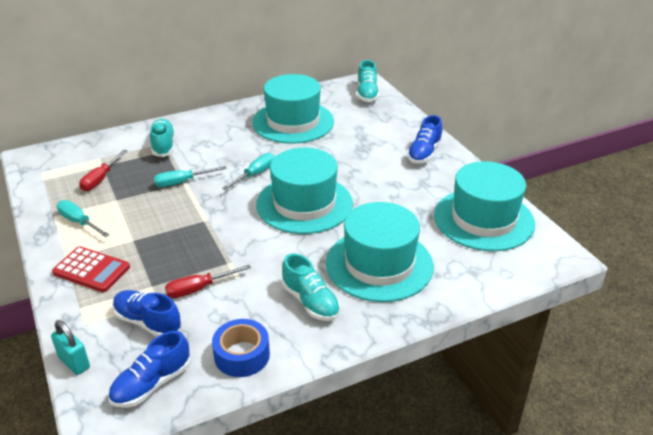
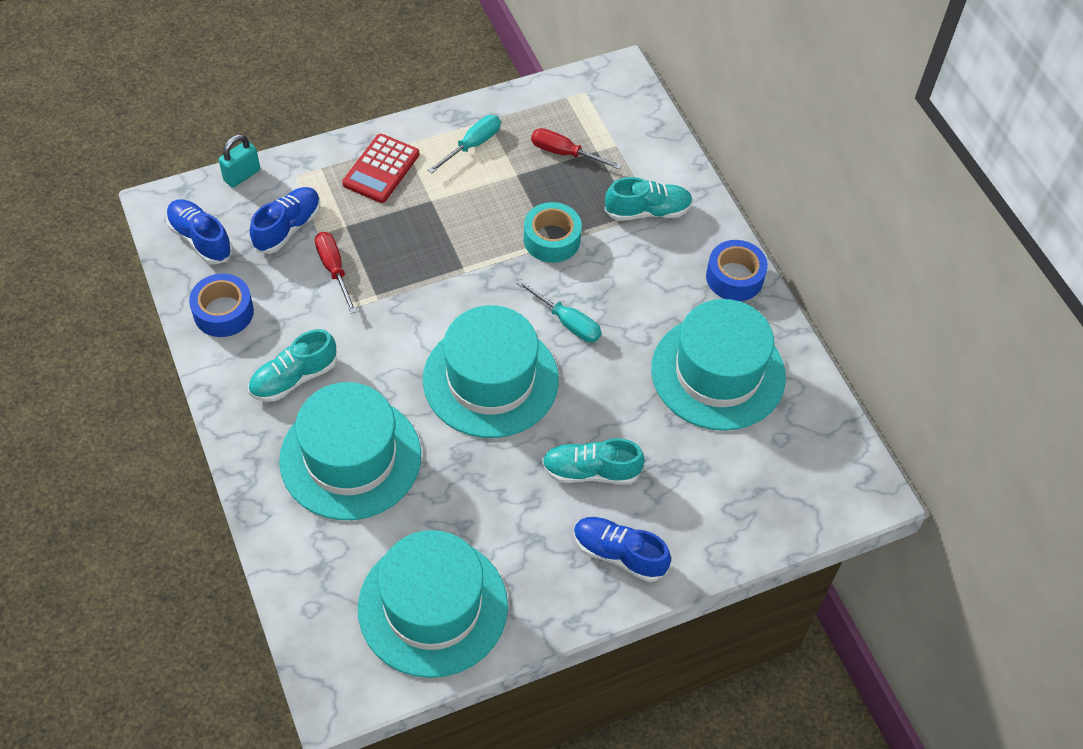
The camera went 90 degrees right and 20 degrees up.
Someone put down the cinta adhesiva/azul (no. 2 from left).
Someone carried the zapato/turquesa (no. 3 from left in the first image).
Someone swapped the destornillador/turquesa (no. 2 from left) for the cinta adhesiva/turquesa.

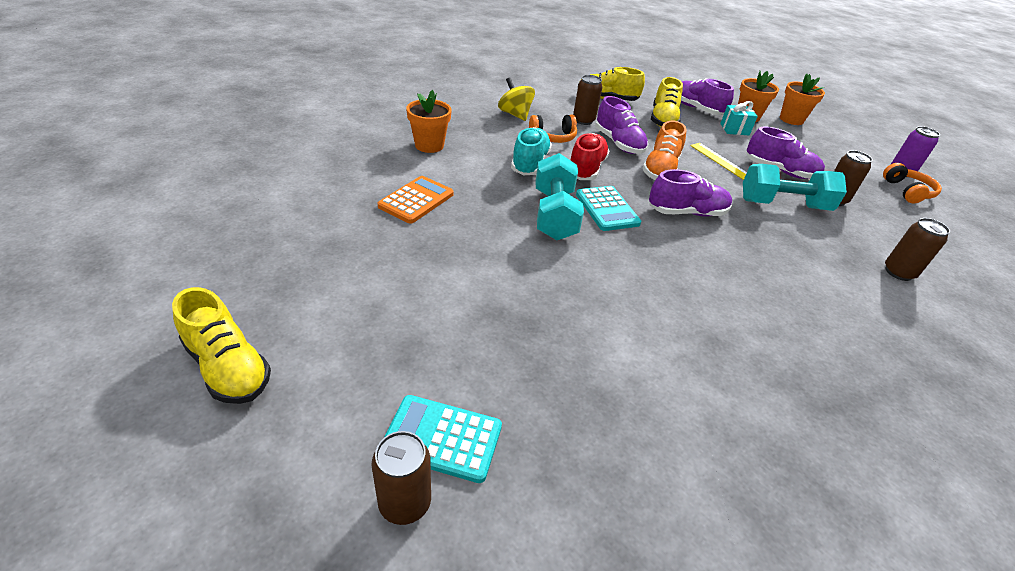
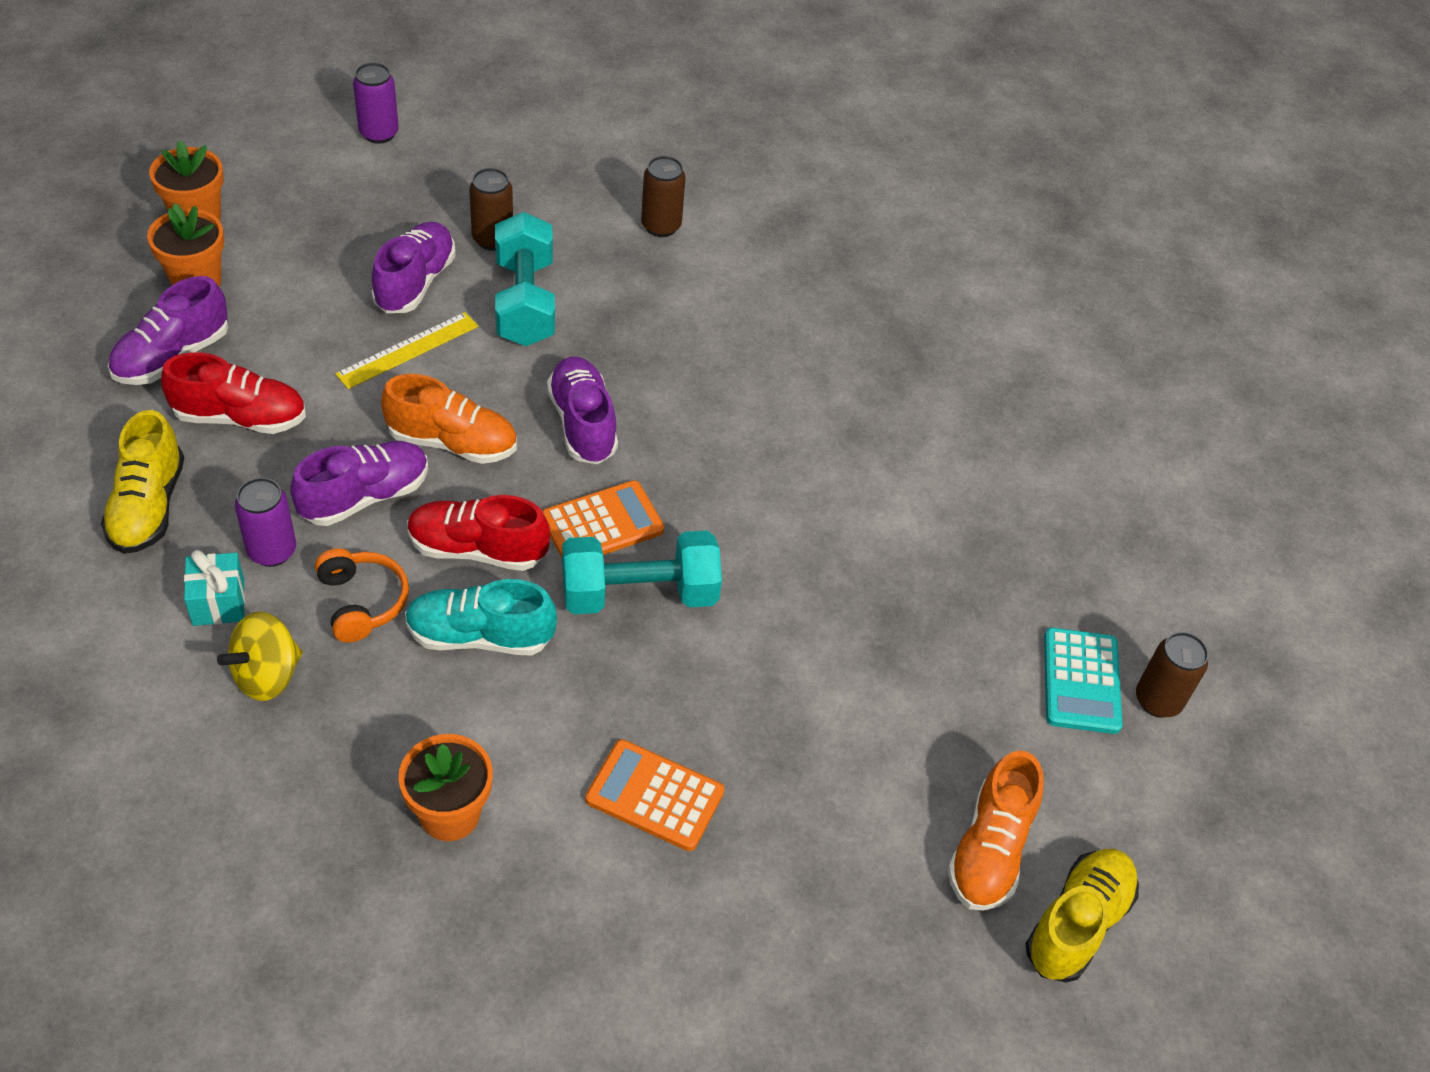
The camera went 100 degrees left and 10 degrees up.
Someone took away the auriculares/naranja (no. 2 from left).
Someone put down the zapato/naranja (no. 2 from left).
Someone carried the regalo/turquesa.
Someone repainted the lata/marrón (no. 2 from left), which became the lata/morado (no. 1 from left).
Someone repainted the calculadora/turquesa (no. 2 from left), which became the calculadora/naranja (no. 1 from left).
Someone repainted the zapato/amarillo (no. 3 from left), which became the zapato/rojo (no. 1 from left).

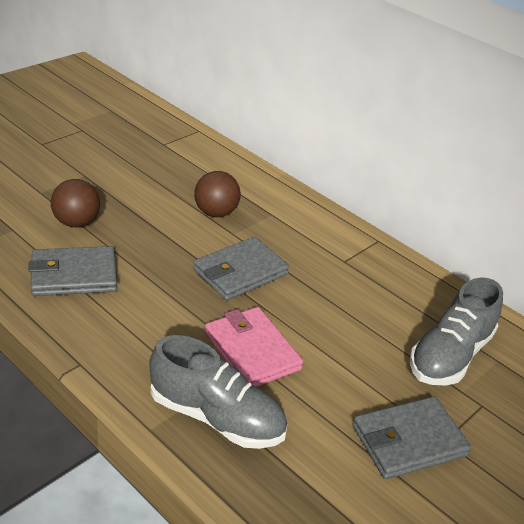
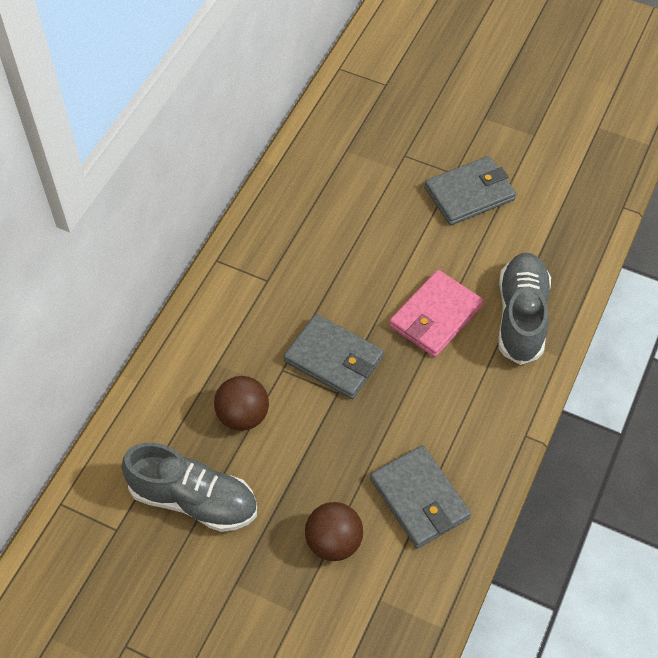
The camera went 105 degrees left and 20 degrees up.
Someone carried the zapato/gris (no. 2 from left in the first image).
Someone rotated the cartera/gris (no. 3 from left) by 75 degrees counterclockwise.

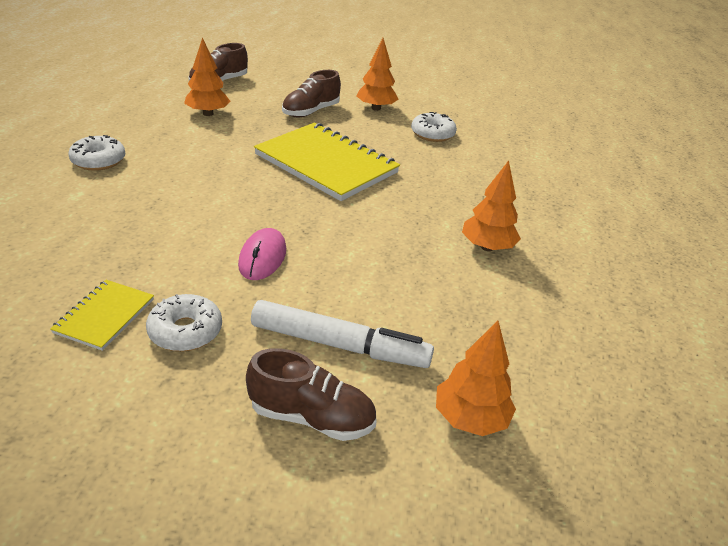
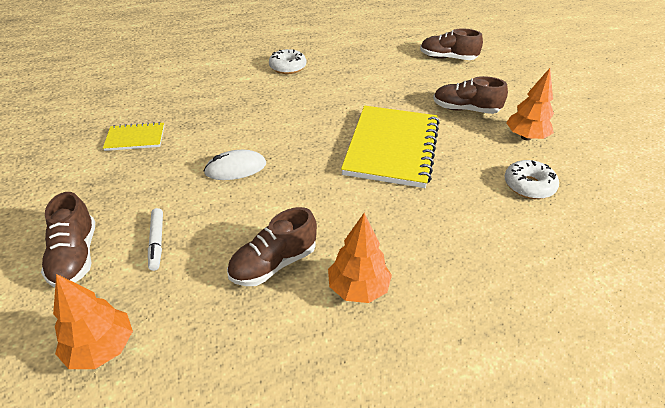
The camera went 65 degrees right and 5 degrees up.
Someone took away the rosquilla/blanco (no. 2 from left).
Someone took away the árbol/naranja (no. 1 from left).
Someone put down the zapato/marrón (no. 2 from left).
Someone repainted the ratón/rosa, which became the ratón/blanco.
Someone scaled the rotulador/blanco by 0.53.

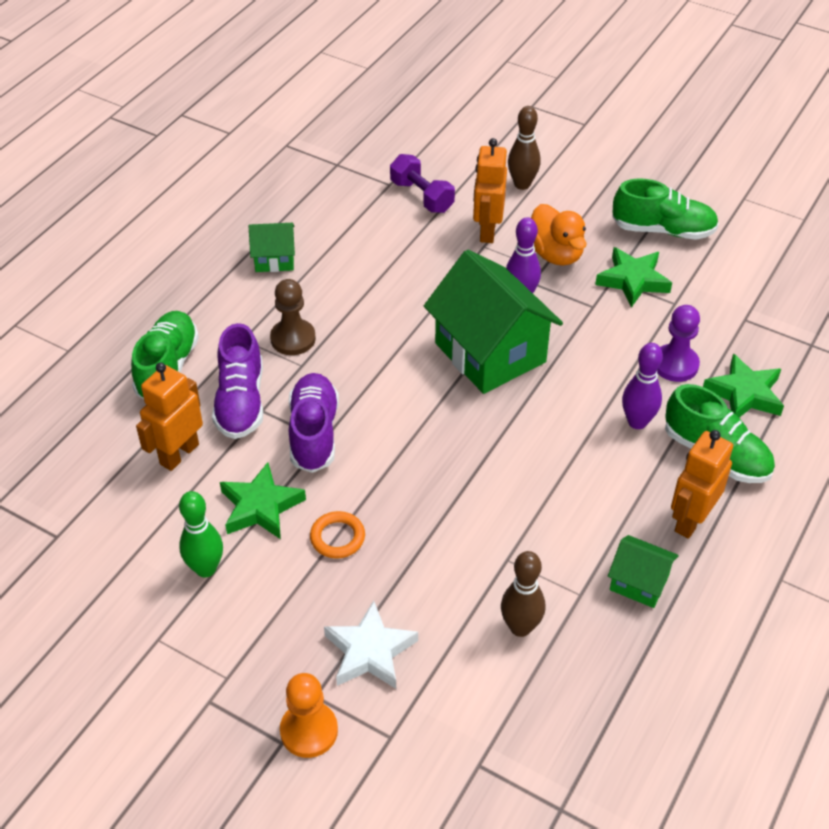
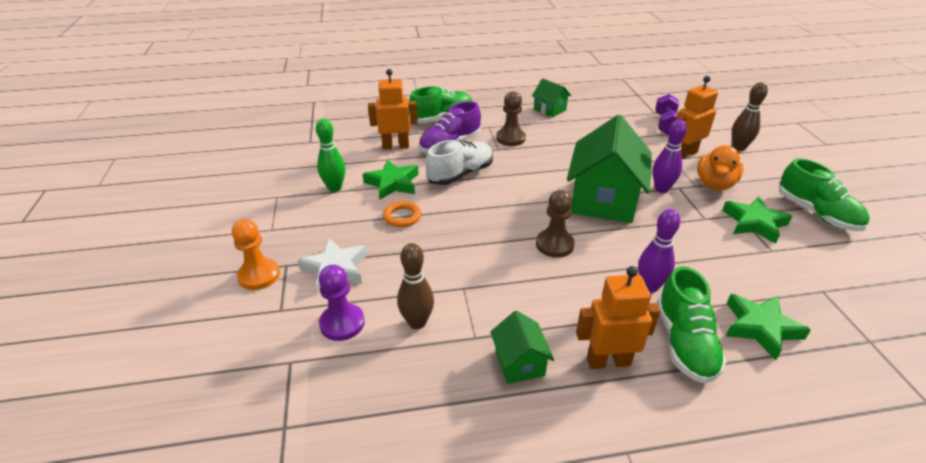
The camera went 50 degrees right and 10 degrees down.
Someone put down the peón/marrón (no. 2 from left).
Someone carried the peón/morado.
Someone repainted the zapato/morado (no. 2 from left), which became the zapato/blanco.

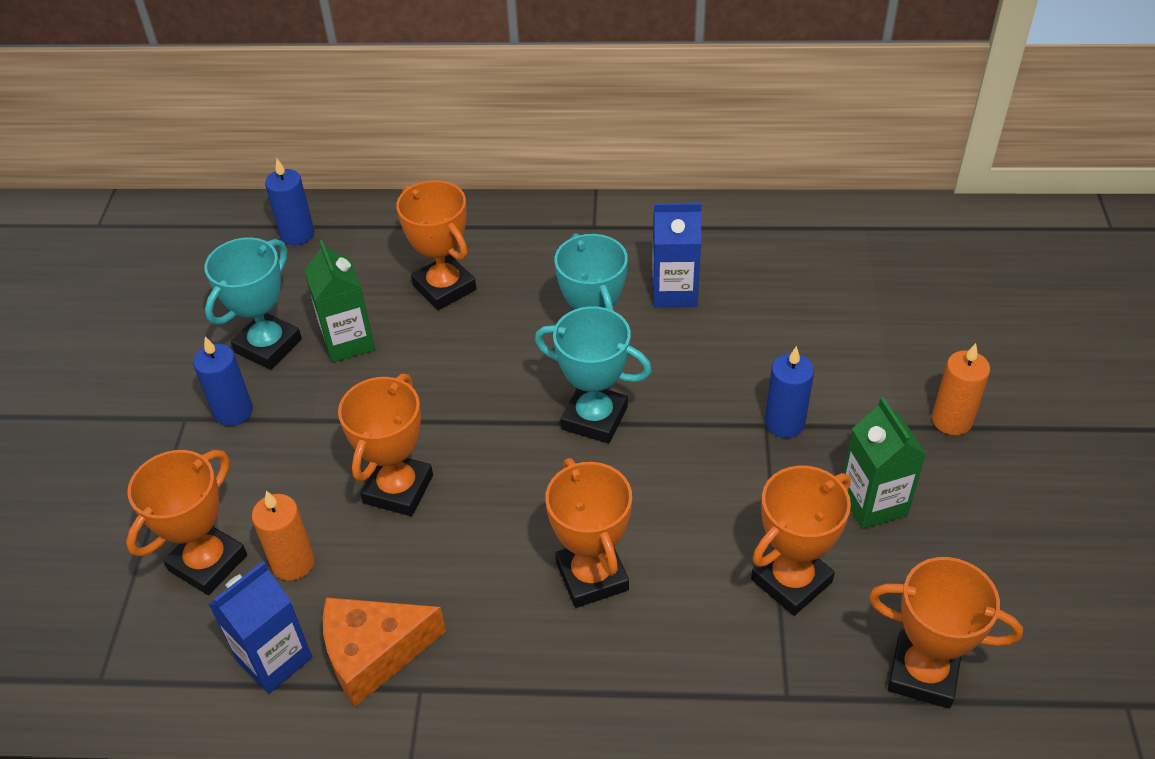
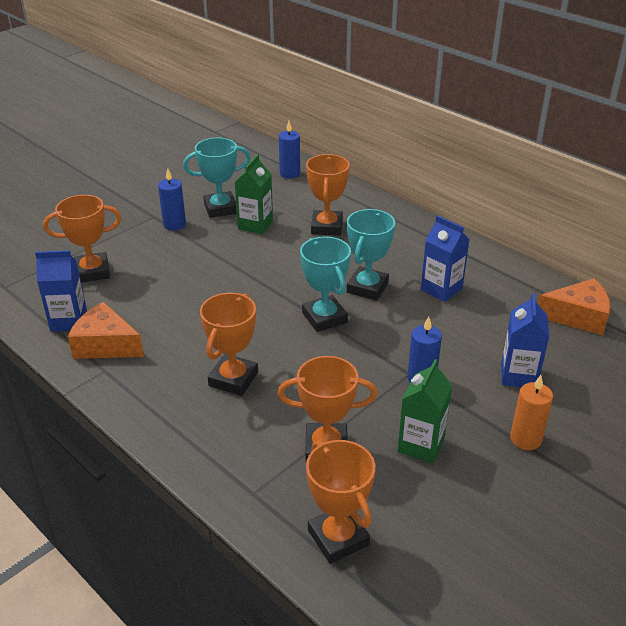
The camera went 40 degrees right and 10 degrees down.
Someone took away the vela/naranja (no. 1 from left).
Someone took away the trofeo/naranja (no. 2 from left).
Someone put down the cartón de leche/azul (no. 3 from left).
Someone put down the queso/naranja (no. 2 from left).

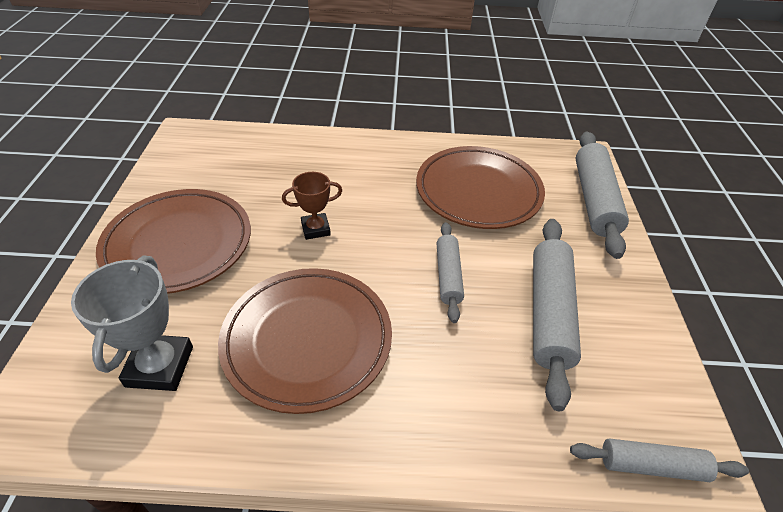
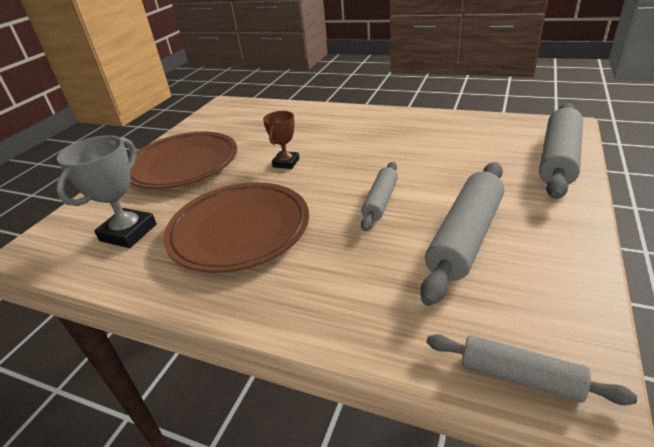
The camera went 25 degrees right and 10 degrees down.
Someone took away the plato/marrón (no. 3 from left).
Someone rotated the trofeo/marrón by 75 degrees counterclockwise.

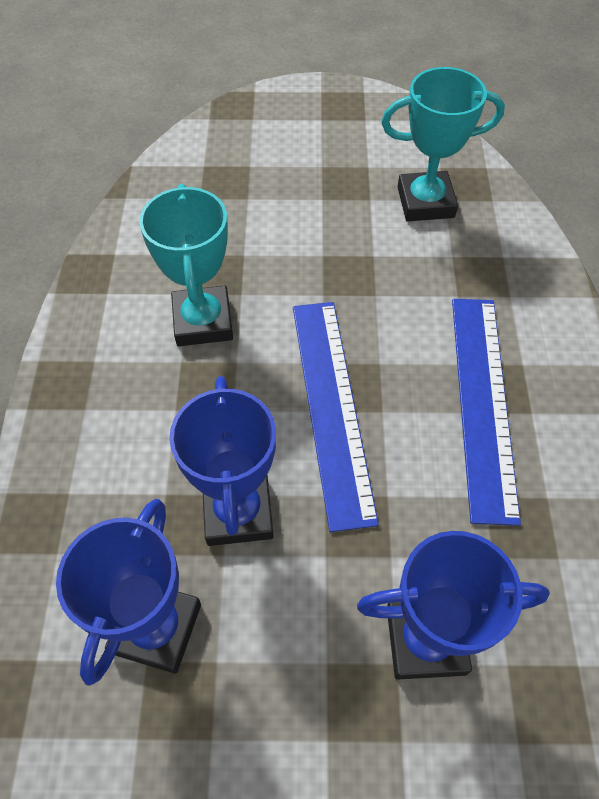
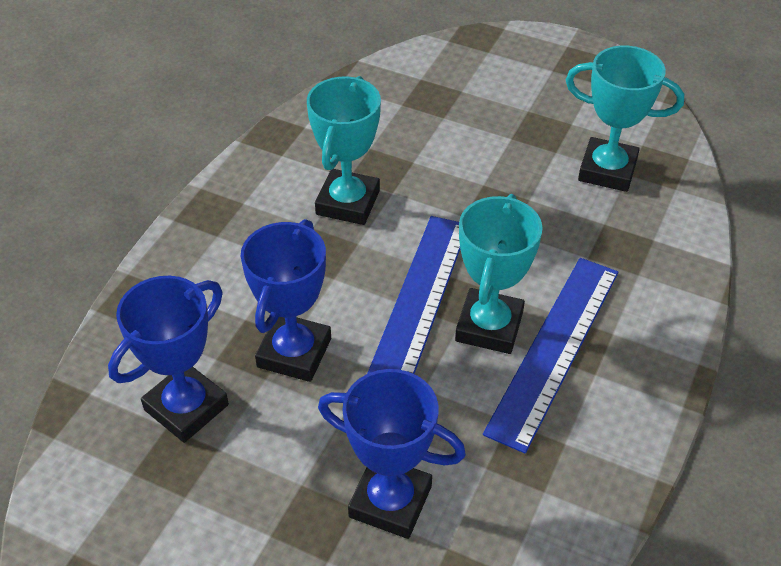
The camera went 25 degrees right and 10 degrees down.
Someone put down the trofeo/turquesa (no. 2 from left).

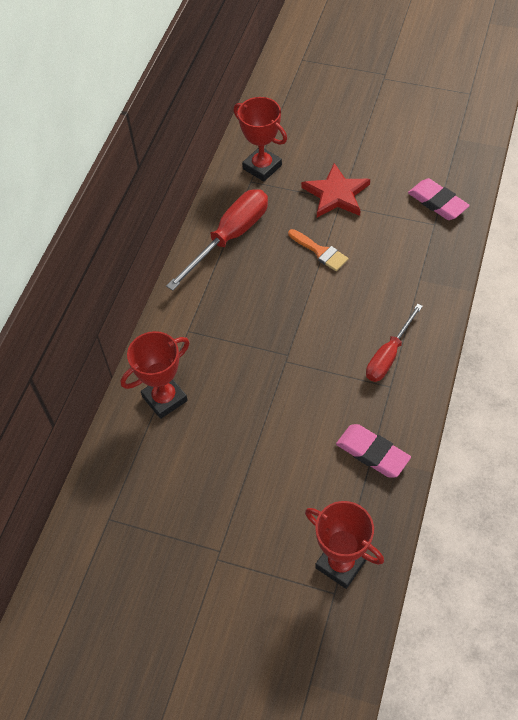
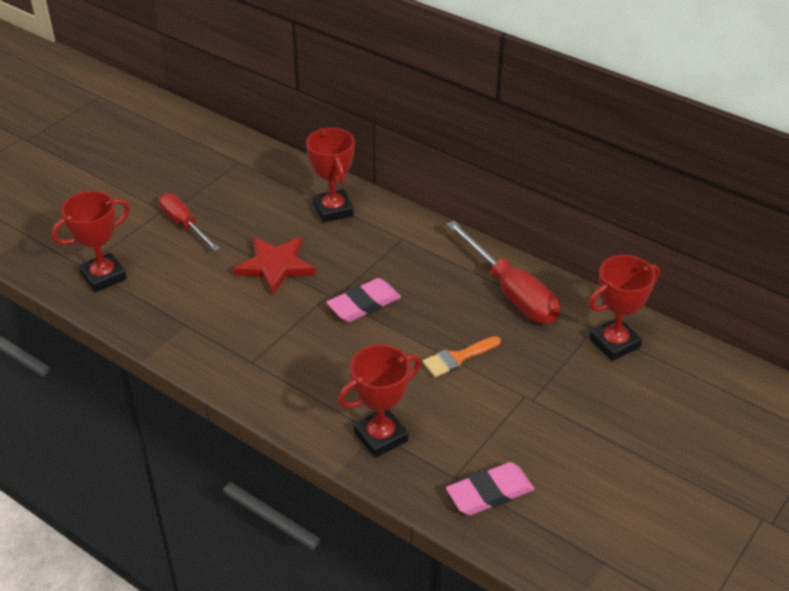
The camera went 105 degrees right and 15 degrees down.
Someone put down the trofeo/rojo (no. 3 from left).
Someone carried the estrella/rojo.
Someone carried the goma de borrar/rosa (no. 1 from left).
Someone carried the destornillador/rojo (no. 2 from left in the first image).

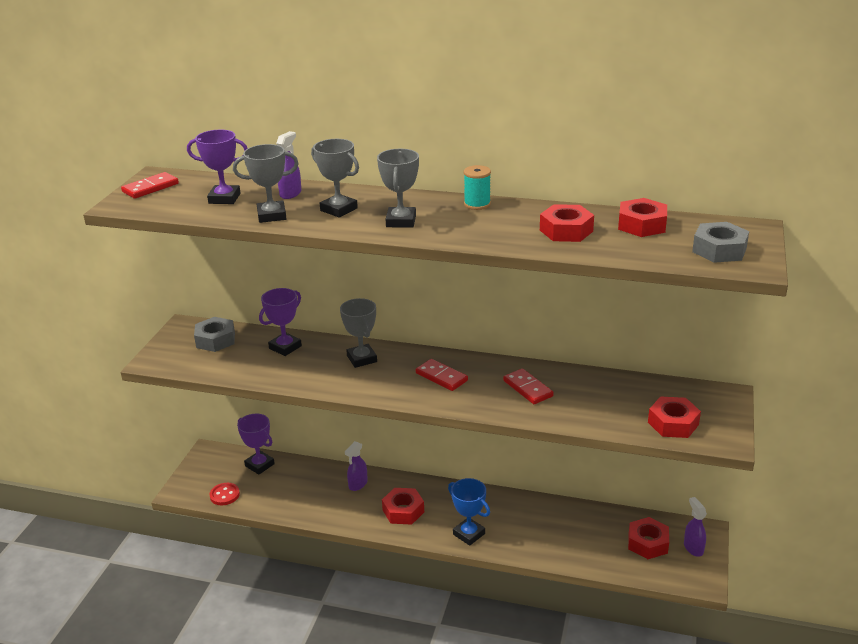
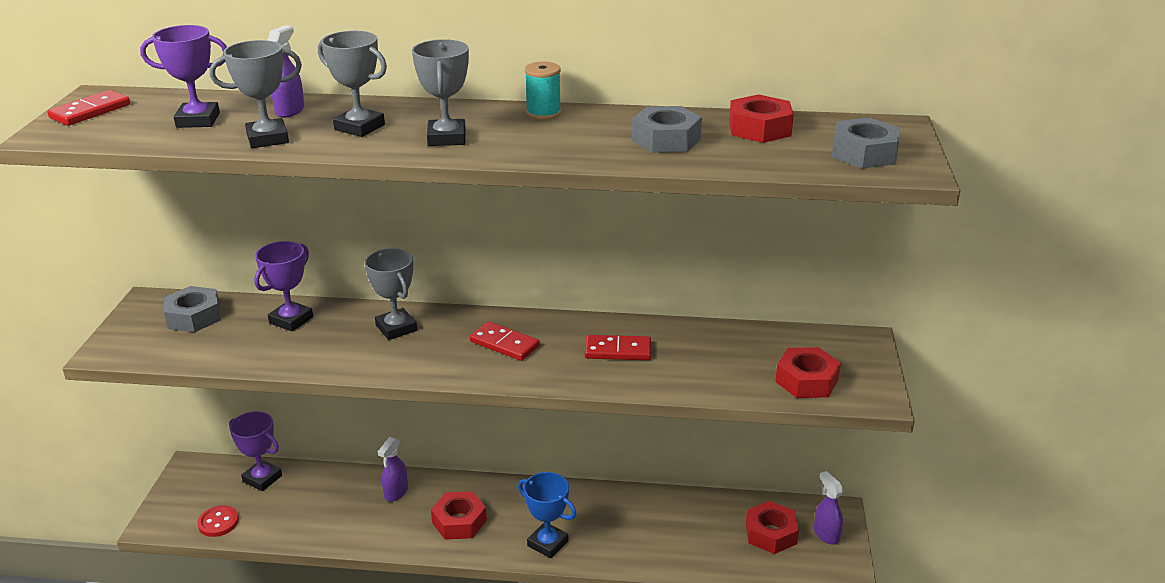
The camera went 10 degrees left and 0 degrees up.
Someone repainted the tuerca/rojo (no. 2 from left), which became the tuerca/gris (no. 2 from left).
Someone rotated the ficha de dominó/rojo (no. 3 from left) by 45 degrees counterclockwise.

